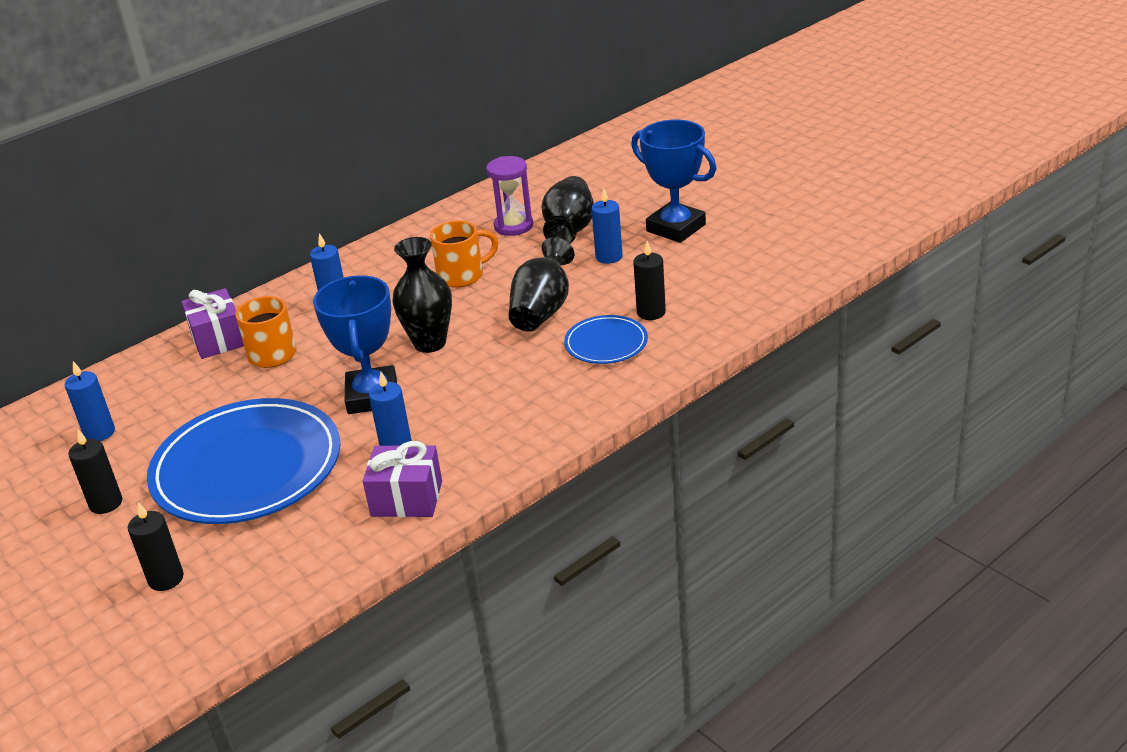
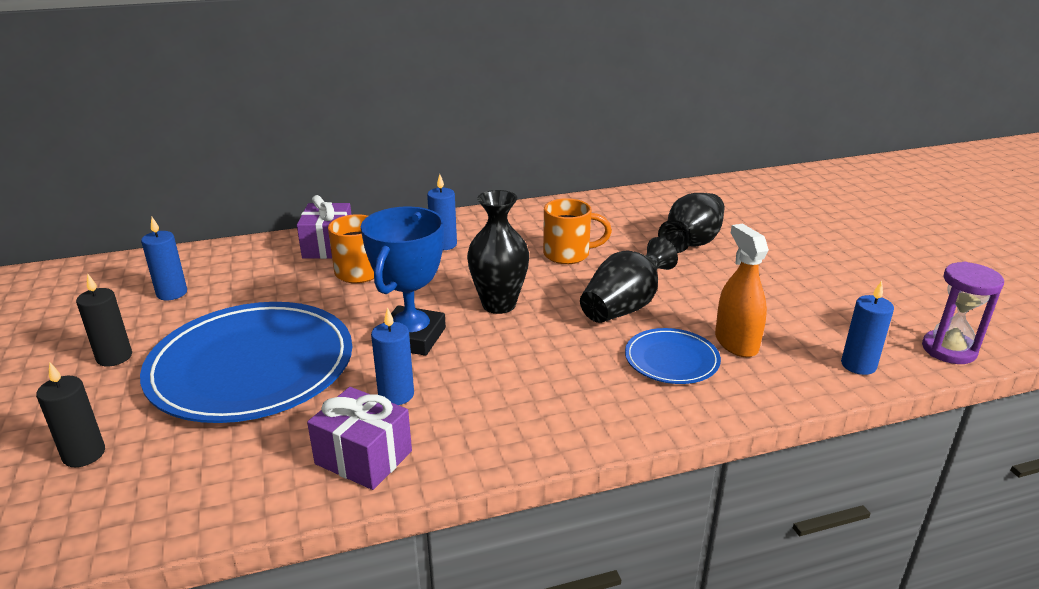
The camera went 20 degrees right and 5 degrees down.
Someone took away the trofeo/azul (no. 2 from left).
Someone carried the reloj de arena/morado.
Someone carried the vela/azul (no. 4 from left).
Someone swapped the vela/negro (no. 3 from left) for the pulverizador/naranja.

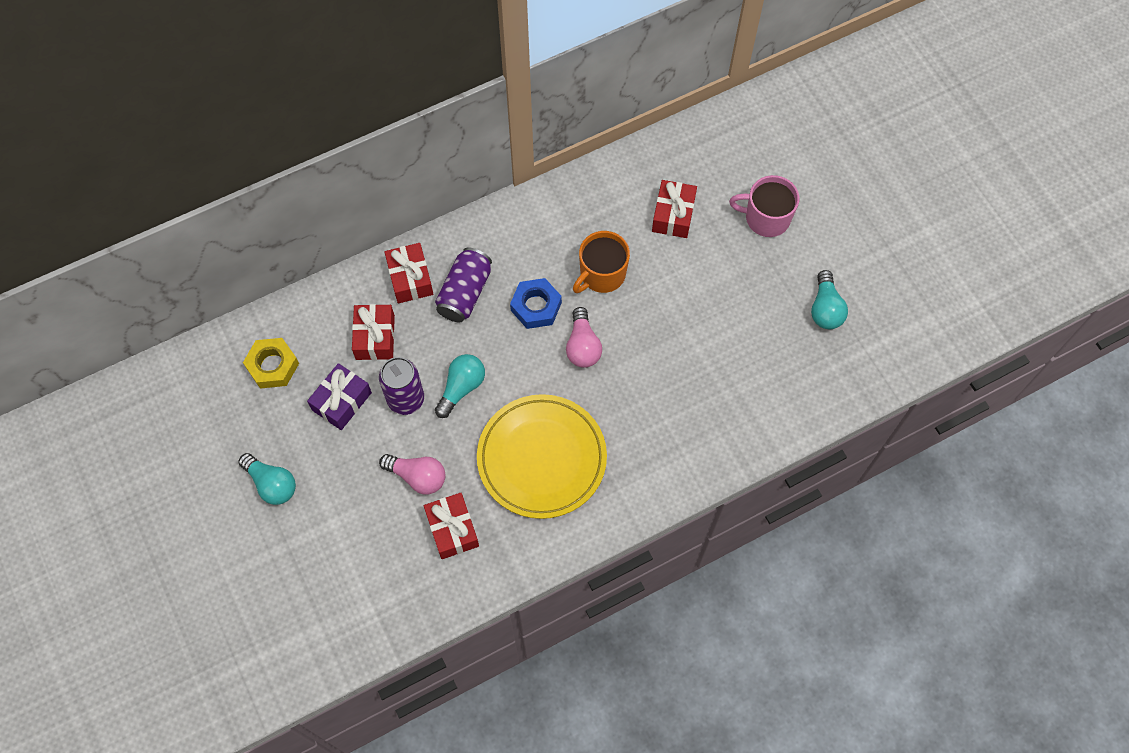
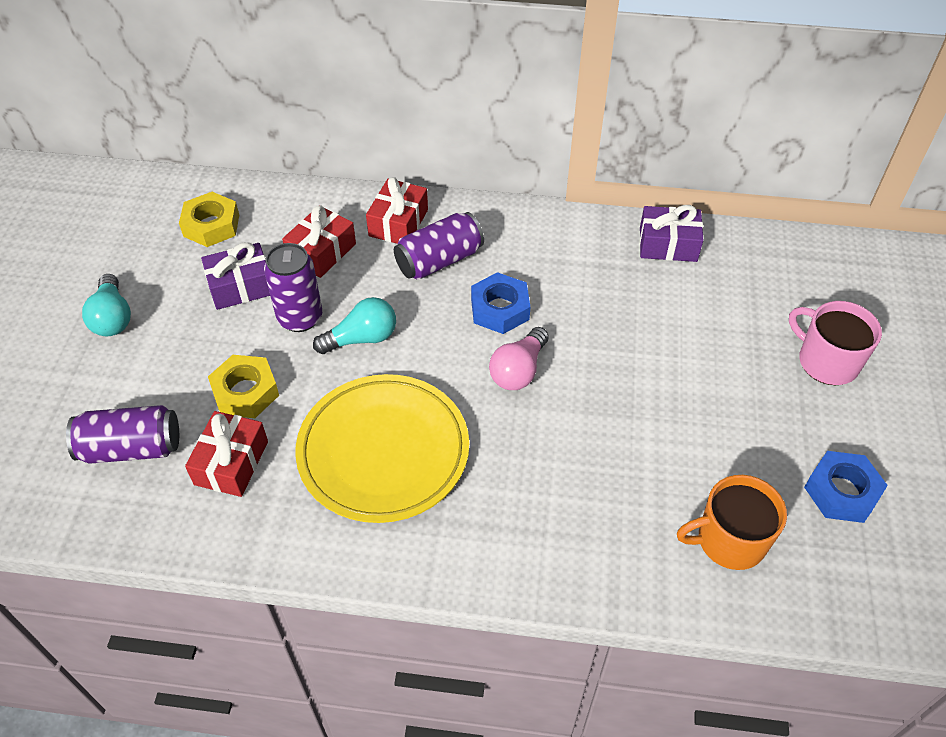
The camera went 35 degrees right and 15 degrees down.
Someone took away the regalo/rojo (no. 4 from left).
Someone put down the lata/morado (no. 1 from left).
Someone put down the regalo/morado (no. 2 from left).
Someone carried the taza/naranja.
Someone swapped the bombilla/rosa (no. 1 from left) for the tuerca/amarillo (no. 2 from left).
Someone swapped the bombilla/turquesa (no. 3 from left) for the tuerca/azul (no. 2 from left).

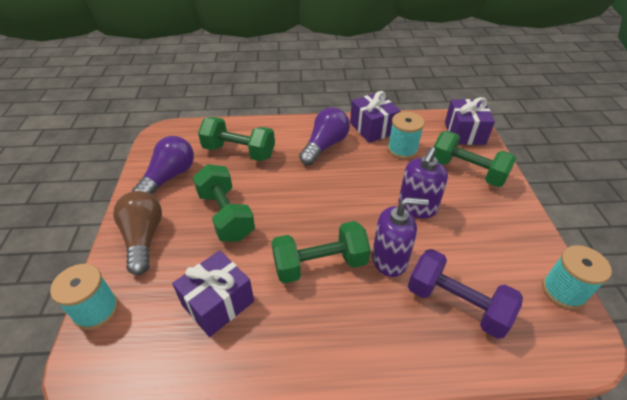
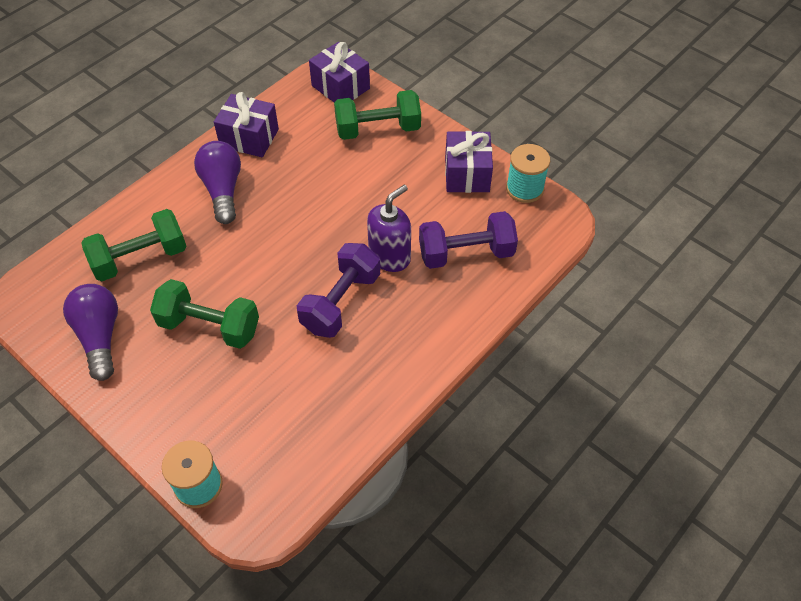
The camera went 45 degrees left and 10 degrees up.
Someone took away the bombilla/marrón.
Someone took away the carrete/turquesa (no. 2 from left).
Someone took away the dispensador de jabón/morado (no. 2 from left).
Someone carried the regalo/morado (no. 1 from left in the first image).
Someone repainted the mancuerna/verde (no. 3 from left), which became the mancuerna/morado (no. 1 from left).

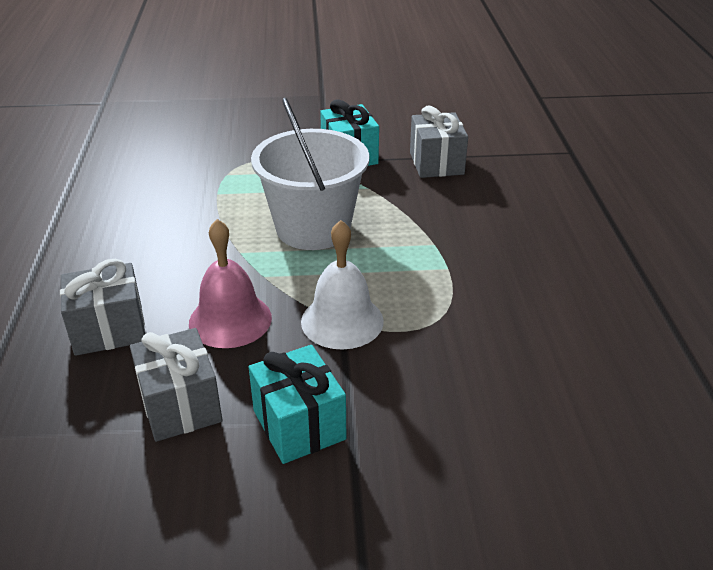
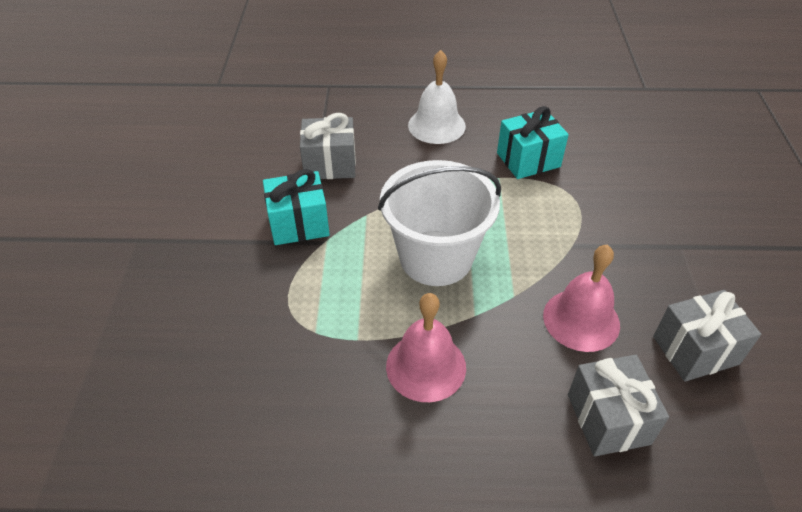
The camera went 85 degrees left and 10 degrees up.
Someone put down the campana/rosa (no. 1 from left).
Someone carried the regalo/turquesa (no. 1 from left in the first image).
Someone carried the campana/blanco.

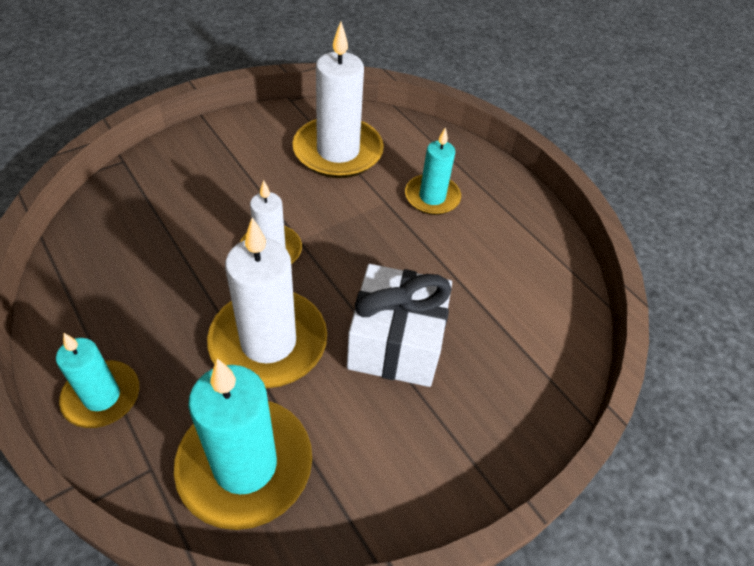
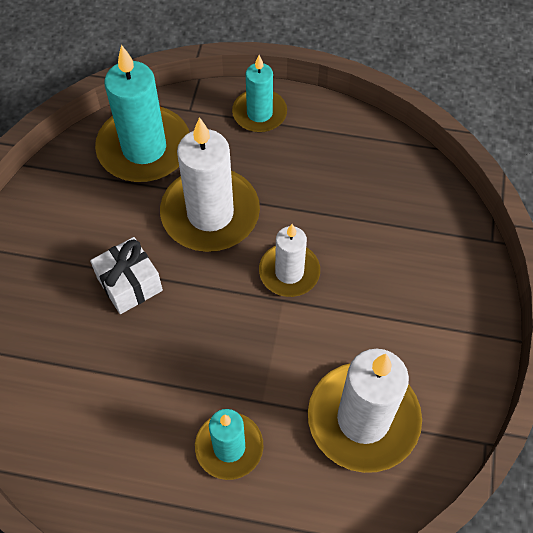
The camera went 140 degrees right and 10 degrees up.
Someone scaled the regalo/blanco by 0.65.

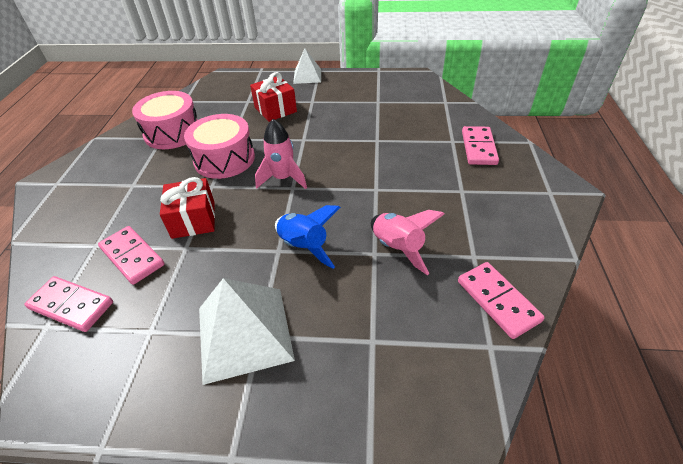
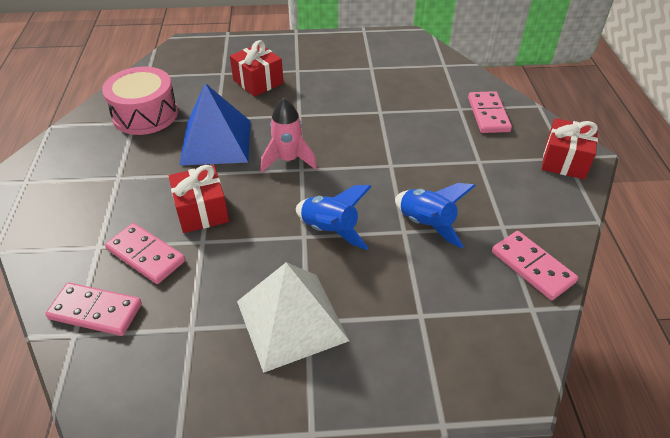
The camera went 10 degrees left and 0 degrees up.
Someone took away the pirámide/blanco (no. 2 from left).
Someone put down the regalo/rojo (no. 3 from left).
Someone swapped the tambor/rosa (no. 2 from left) for the pirámide/azul.
Someone repainted the cohete/rosa (no. 2 from left), which became the cohete/azul (no. 2 from left).

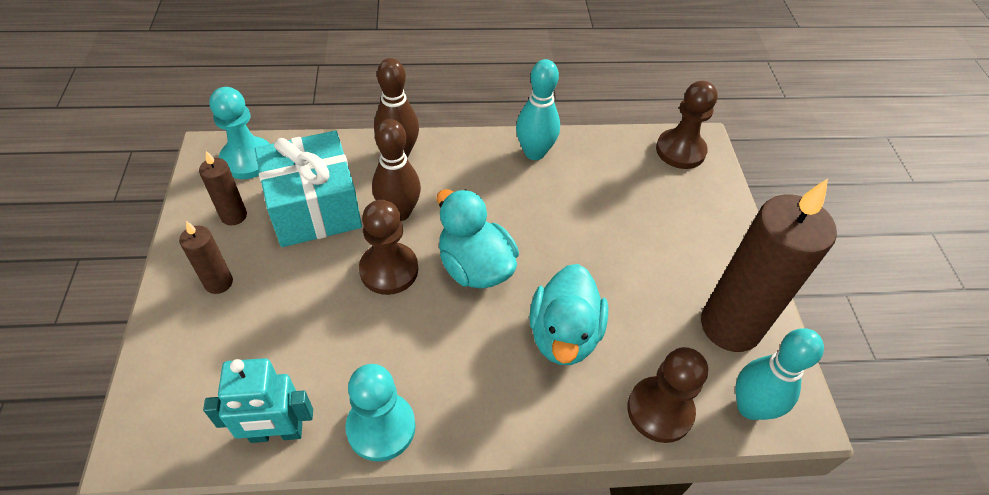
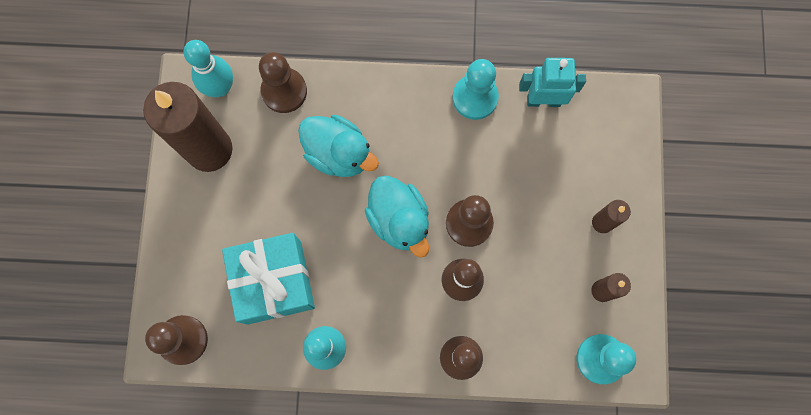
The camera went 170 degrees left and 25 degrees up.
Someone carried the regalo/turquesa.
Someone rotated the pato/turquesa (no. 2 from left in the first image) by 105 degrees clockwise.

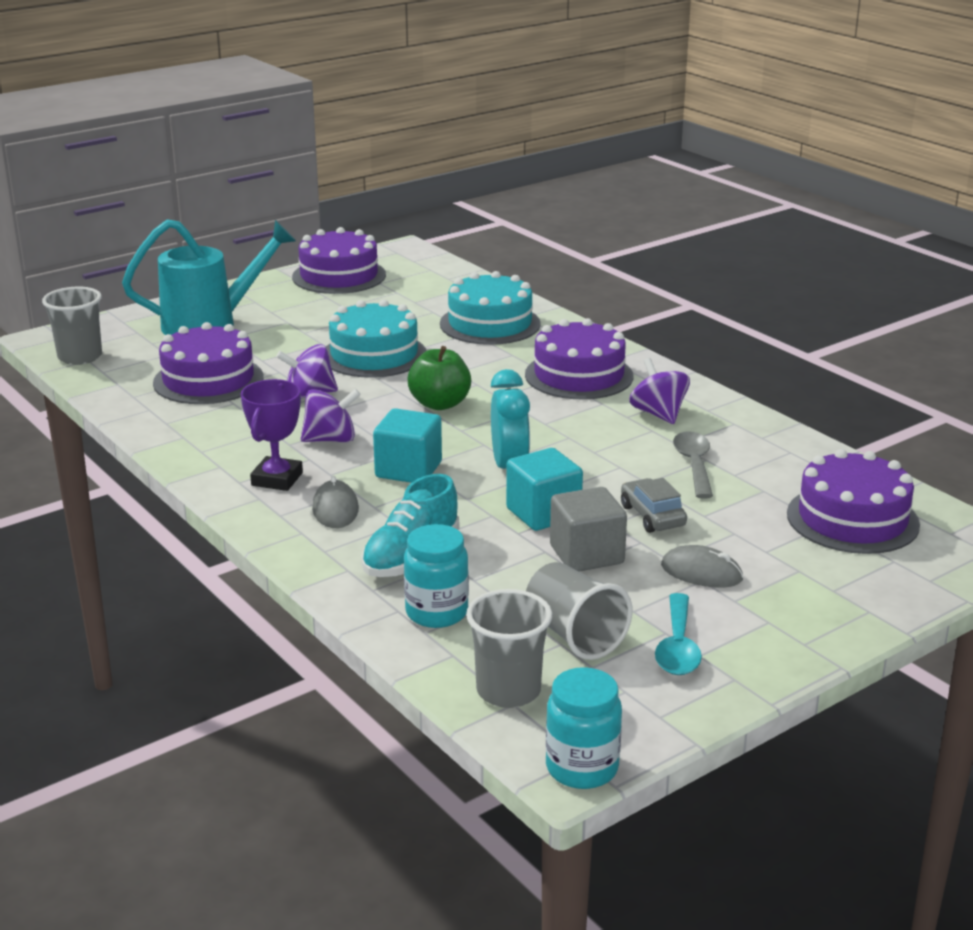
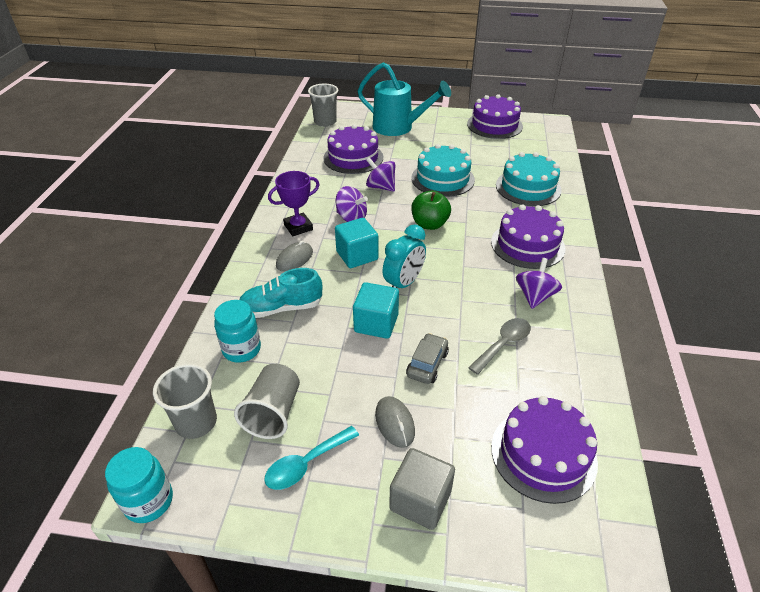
The camera went 45 degrees right and 15 degrees up.
Someone carried the cubo/gris.

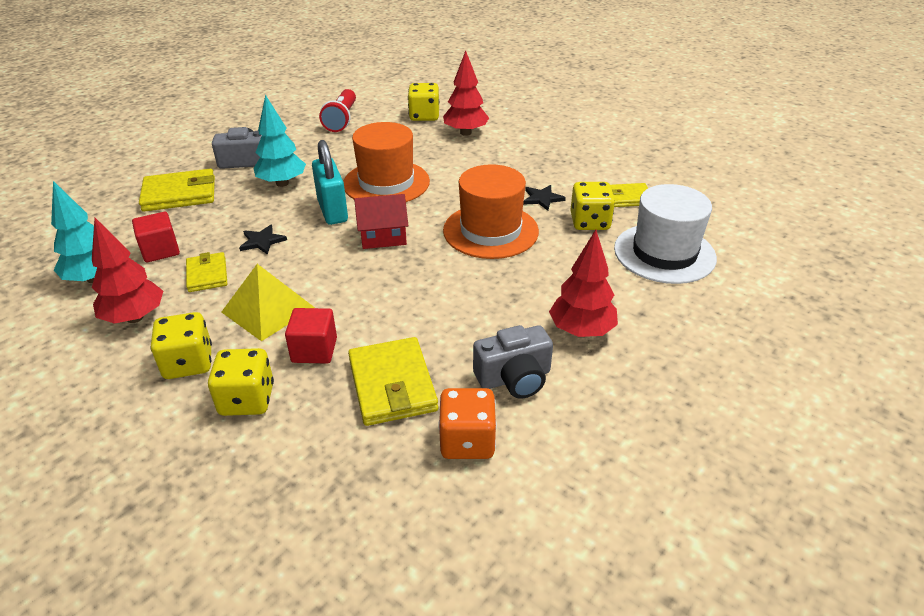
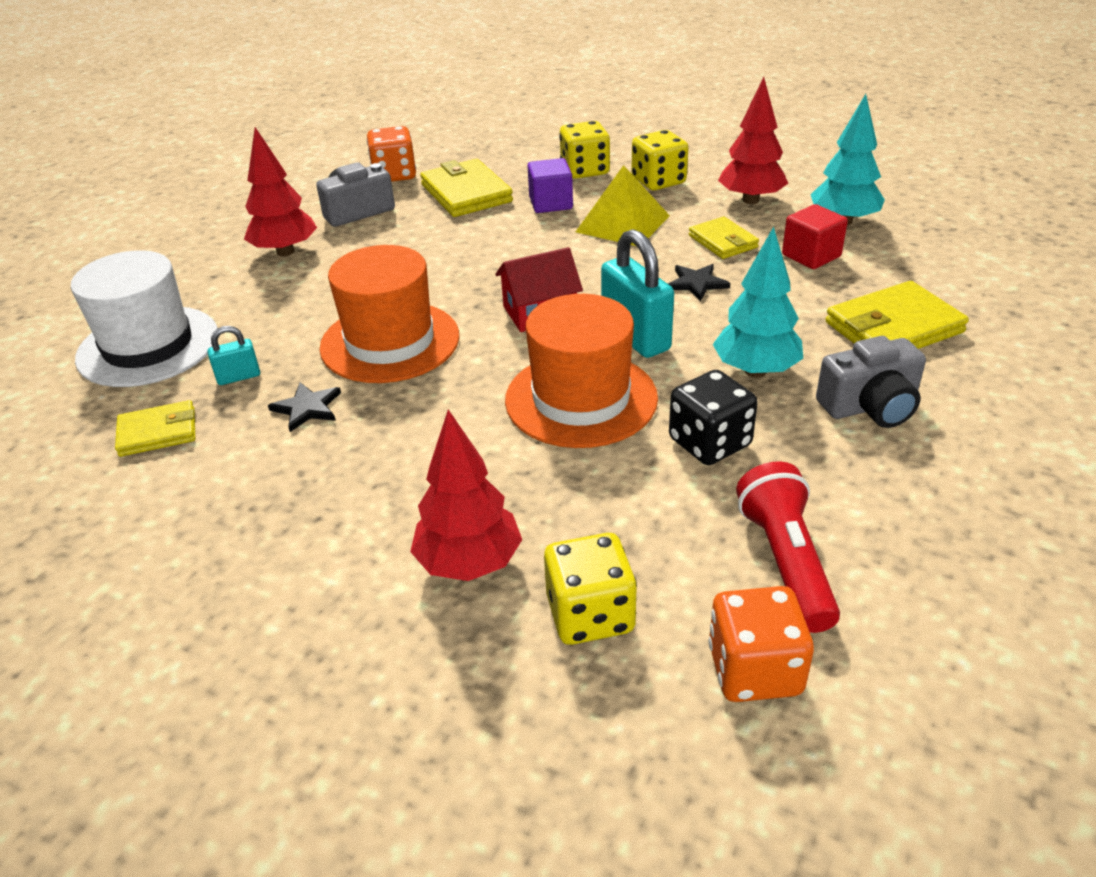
The camera went 170 degrees right and 0 degrees up.
Someone put down the dado/negro.
Someone put down the dado/naranja (no. 2 from left).
Someone swapped the dado/amarillo (no. 4 from left) for the candado/turquesa (no. 1 from left).
Someone repainted the cubo/rojo (no. 2 from left), which became the cubo/morado.

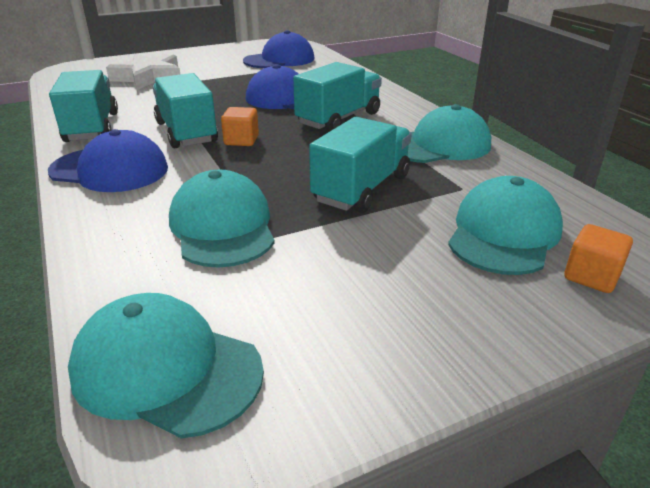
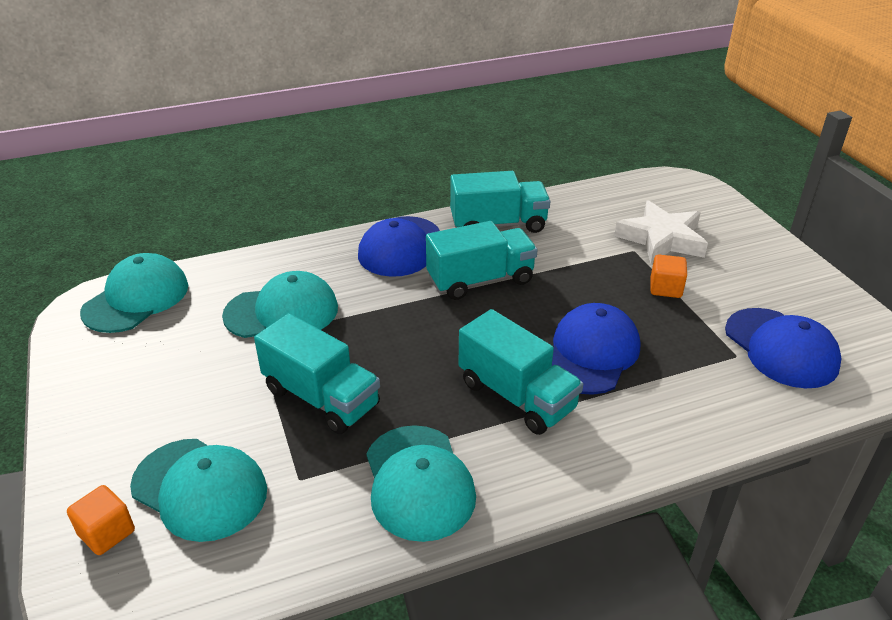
The camera went 95 degrees right and 5 degrees up.
Someone carried the cubo/naranja (no. 1 from left in the first image).

